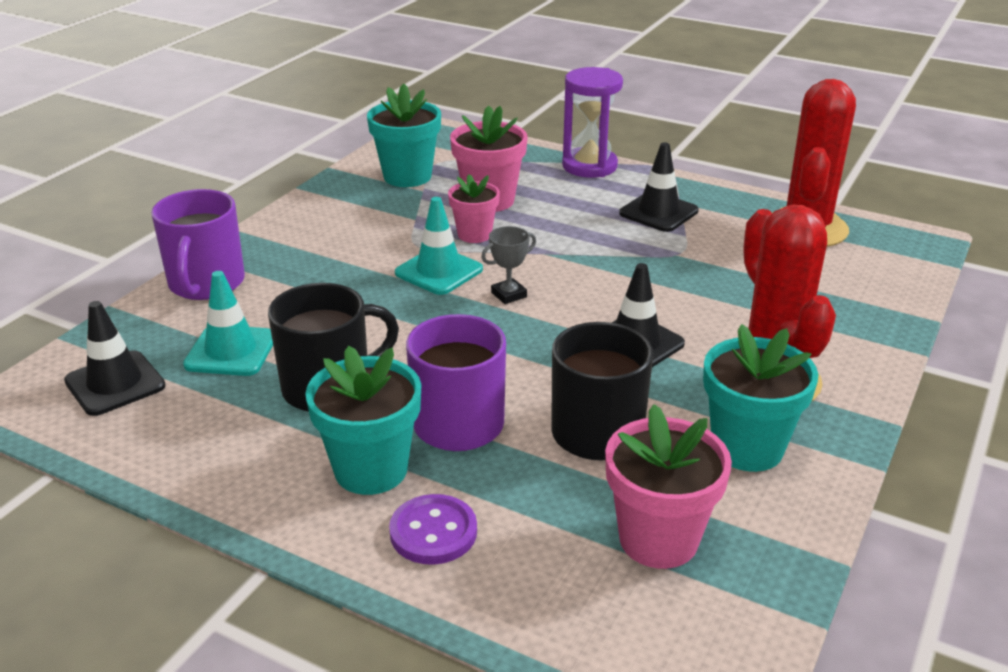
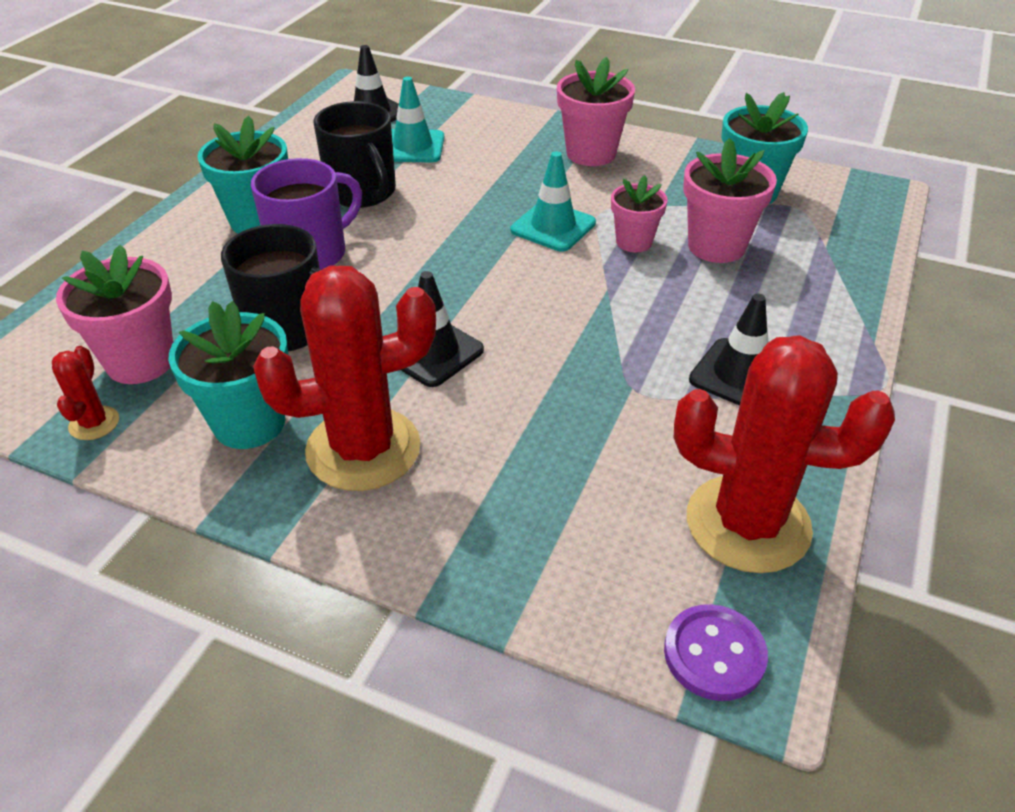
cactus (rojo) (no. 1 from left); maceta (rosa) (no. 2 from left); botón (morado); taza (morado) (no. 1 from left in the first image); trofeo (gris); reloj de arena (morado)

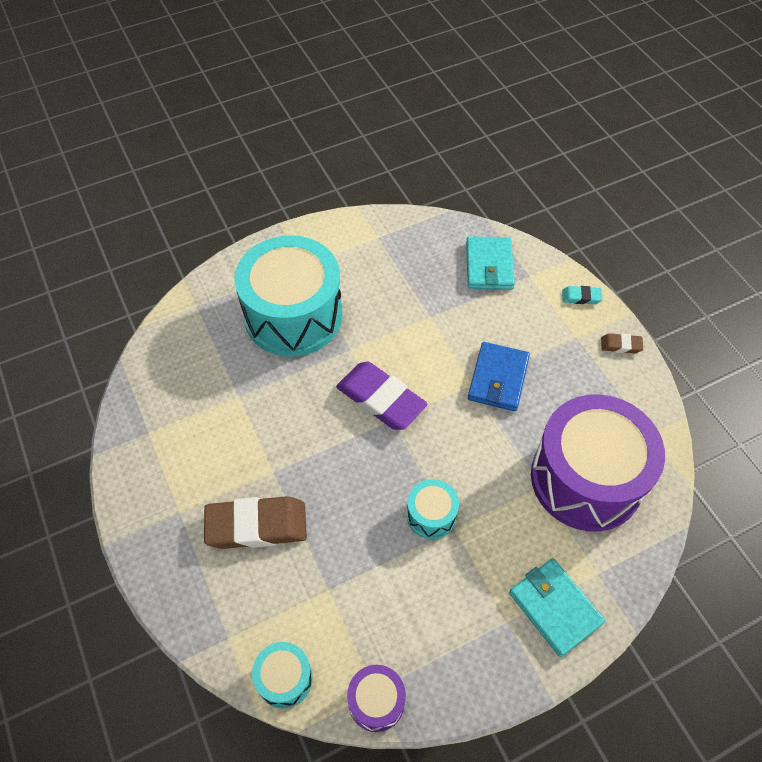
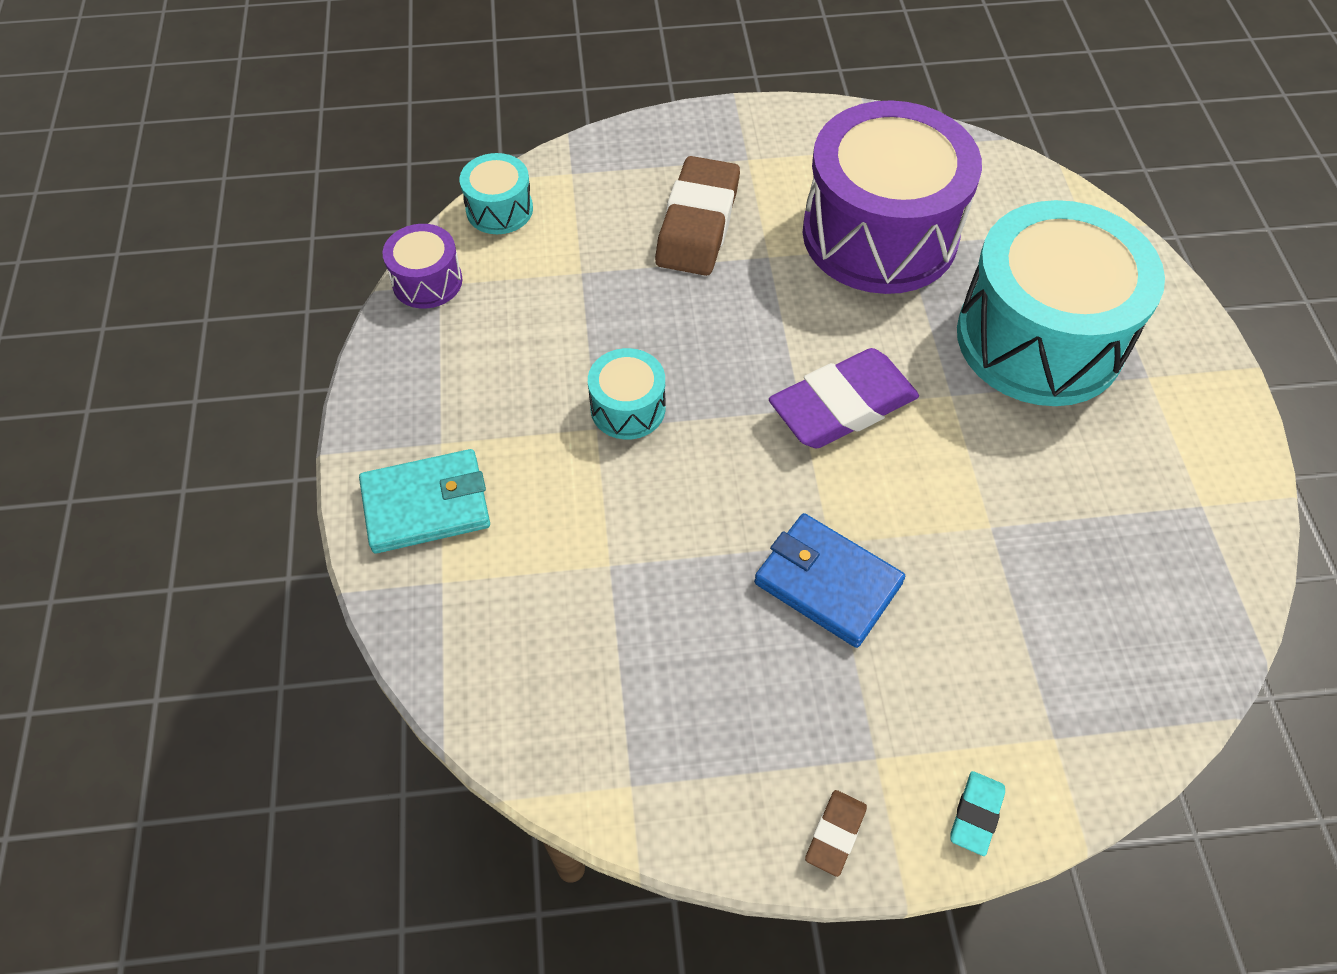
tambor (morado) (no. 2 from left); cartera (turquesa) (no. 1 from left in the first image)

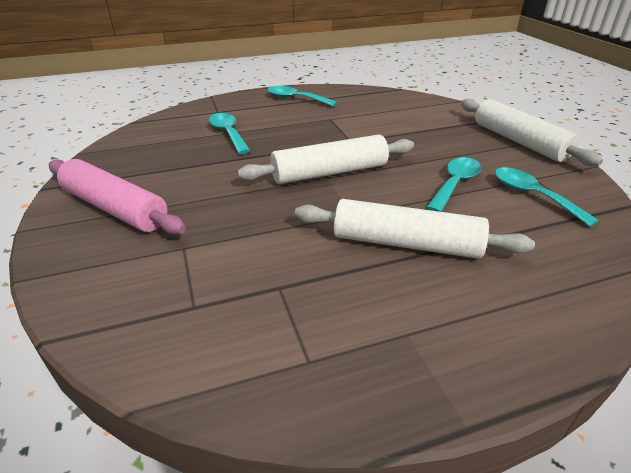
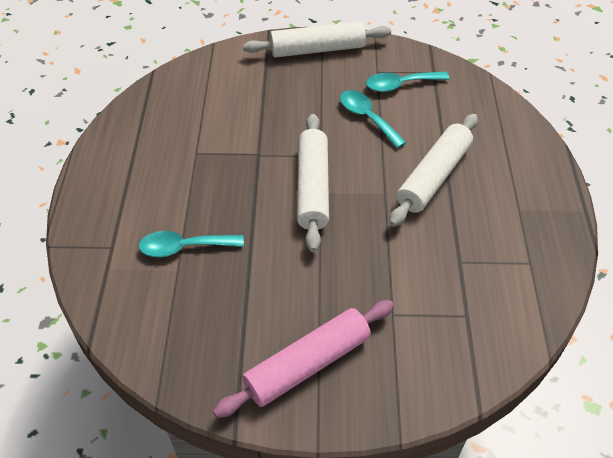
cuchara (turquesa) (no. 2 from left in the first image)

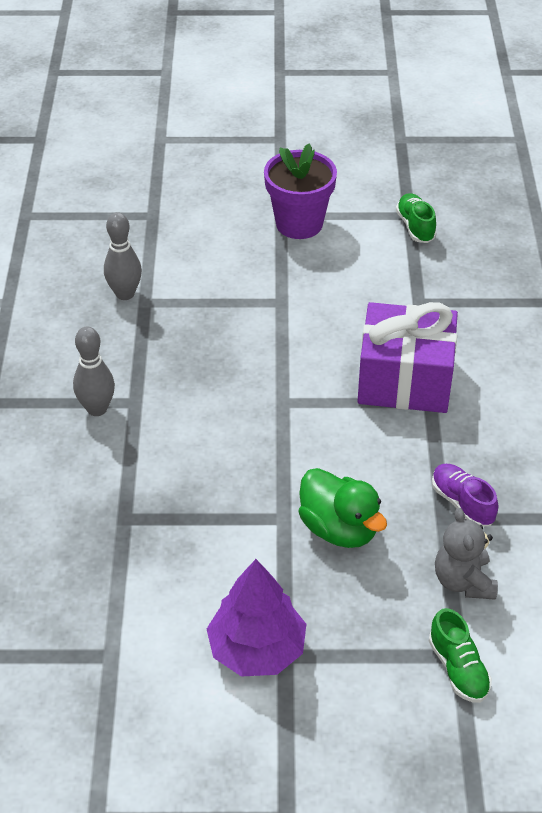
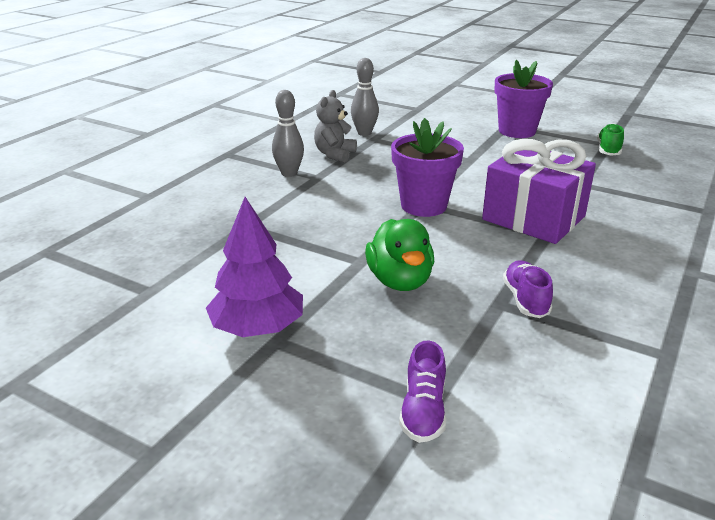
osito (gris); maceta (morado) (no. 1 from left); zapato (morado) (no. 1 from left)

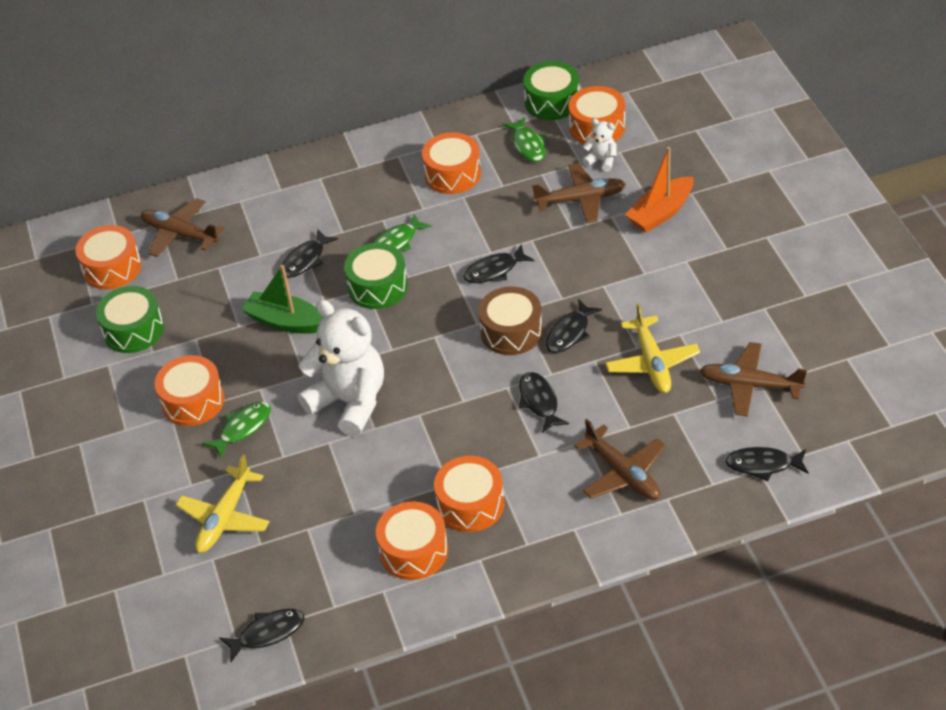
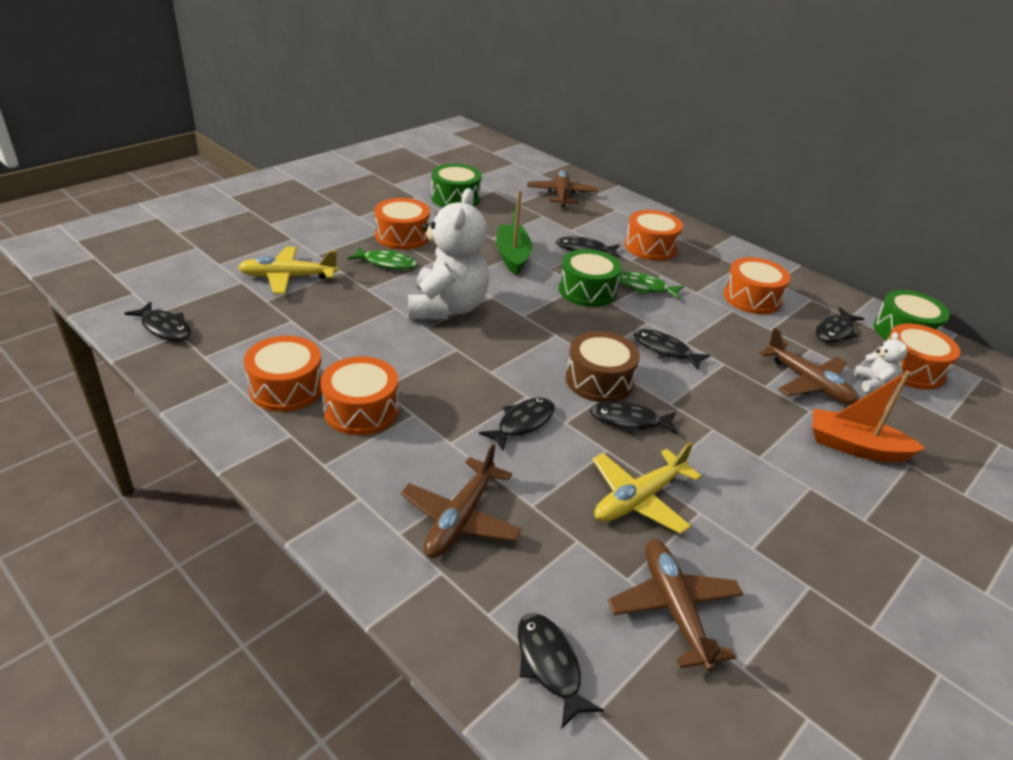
tambor (naranja) (no. 4 from left); pez (negro) (no. 7 from left)

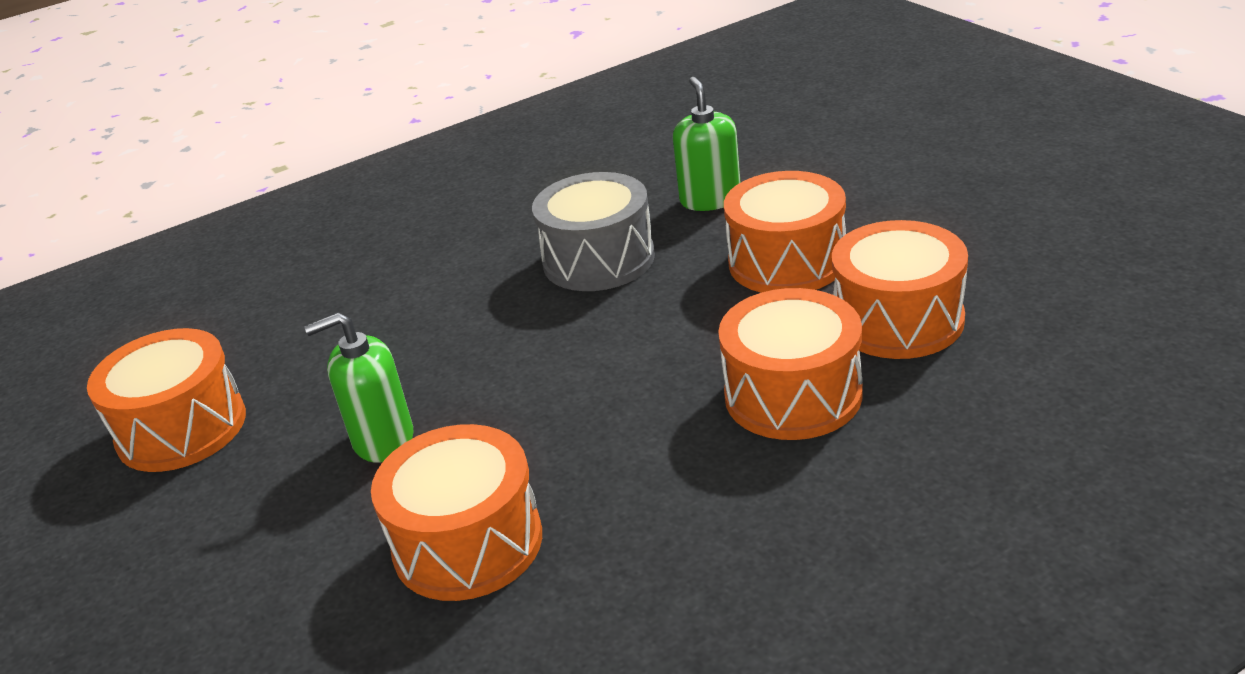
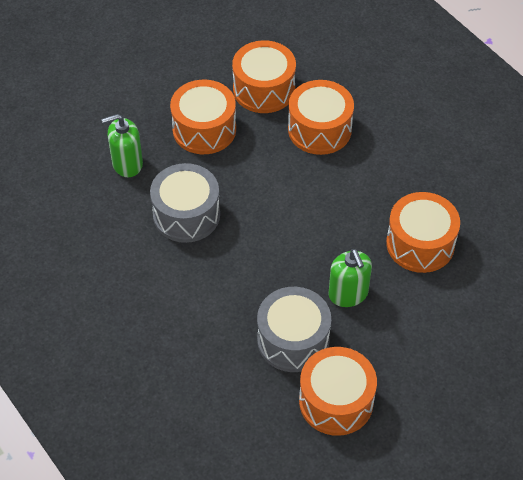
tambor (gris) (no. 2 from left)

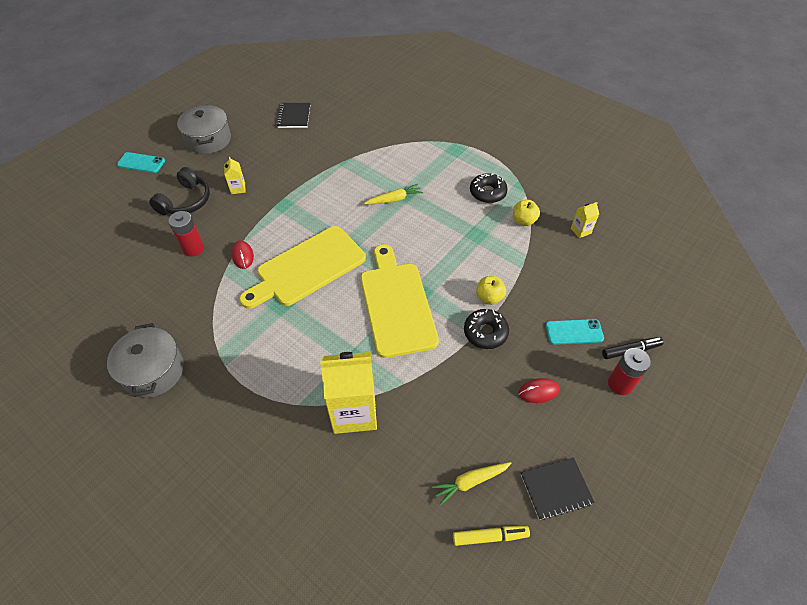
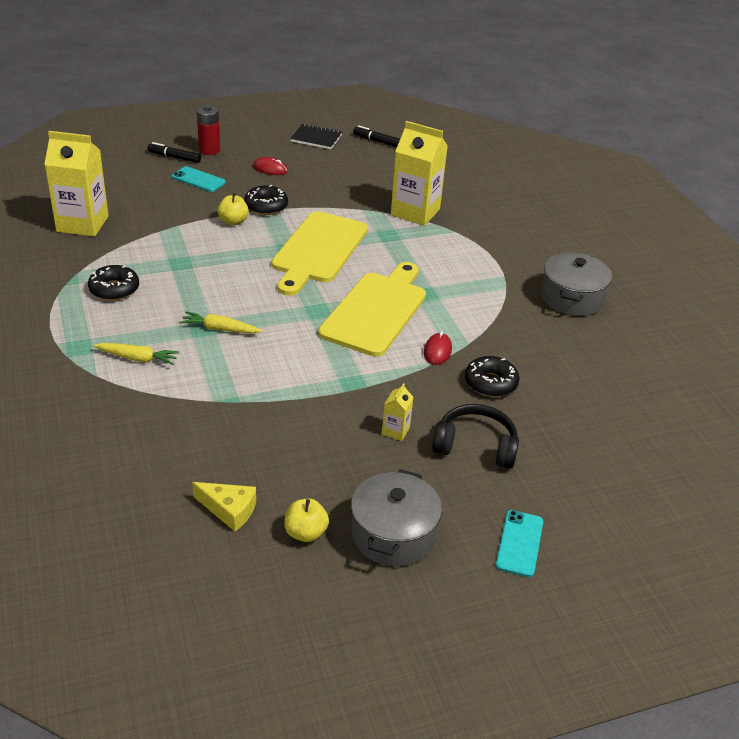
cartón de leche (amarillo) (no. 1 from left); zanahoria (amarillo) (no. 1 from left); queso (amarillo); manzana (amarillo) (no. 2 from left); tabla de cortar (amarillo) (no. 2 from left); rotulador (negro) (no. 2 from left); auriculares (negro); rosquilla (negro) (no. 3 from left); móvil (turquesa) (no. 2 from left)

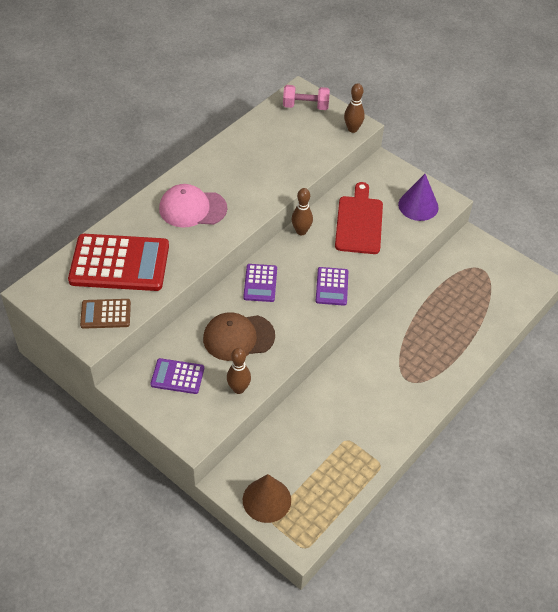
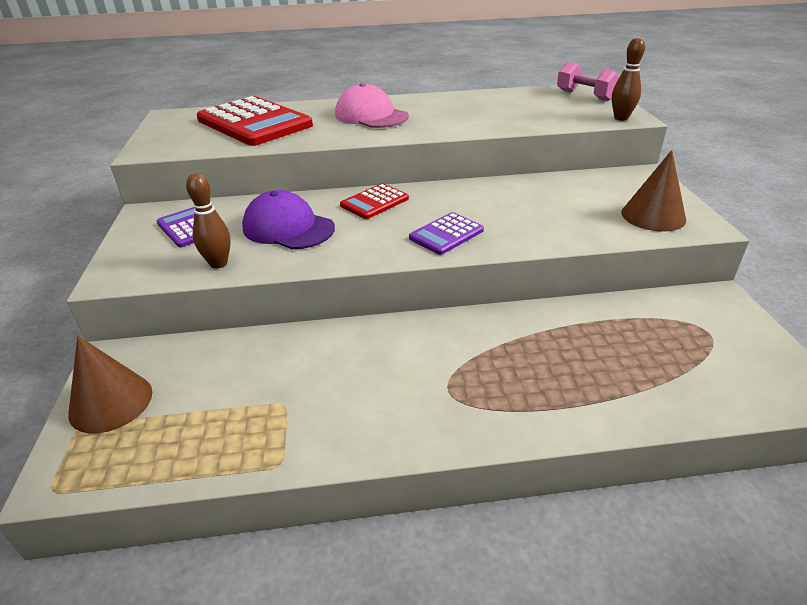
gorra (morado); calculadora (rojo) (no. 2 from left); cono (marrón) (no. 2 from left); calculadora (marrón); bolo (marrón) (no. 2 from left in the first image); tabla de cortar (rojo)

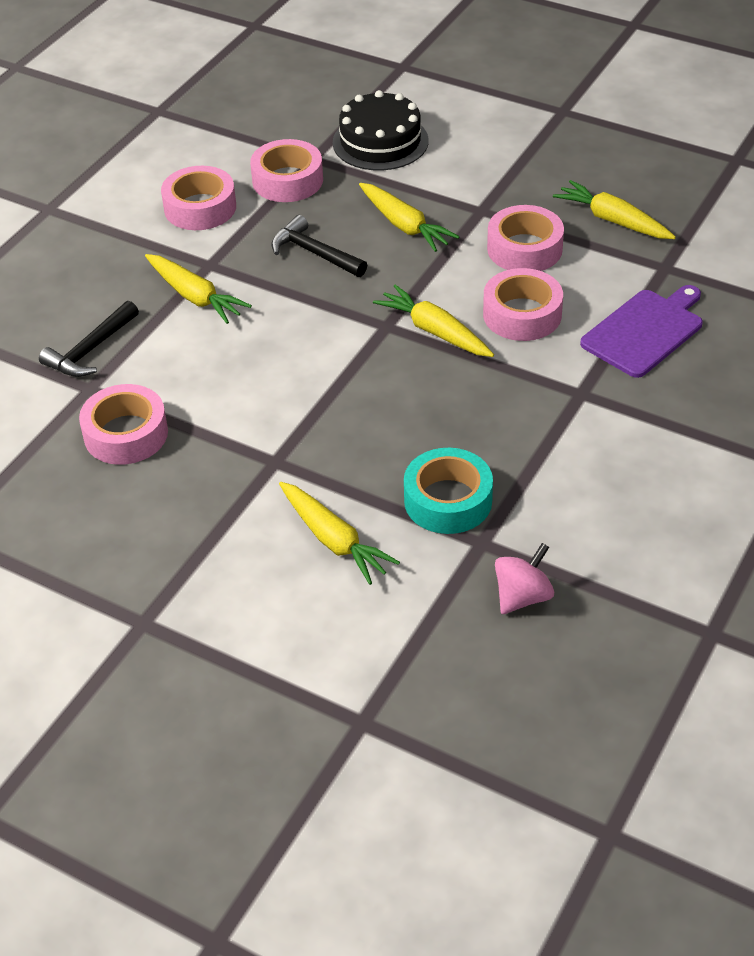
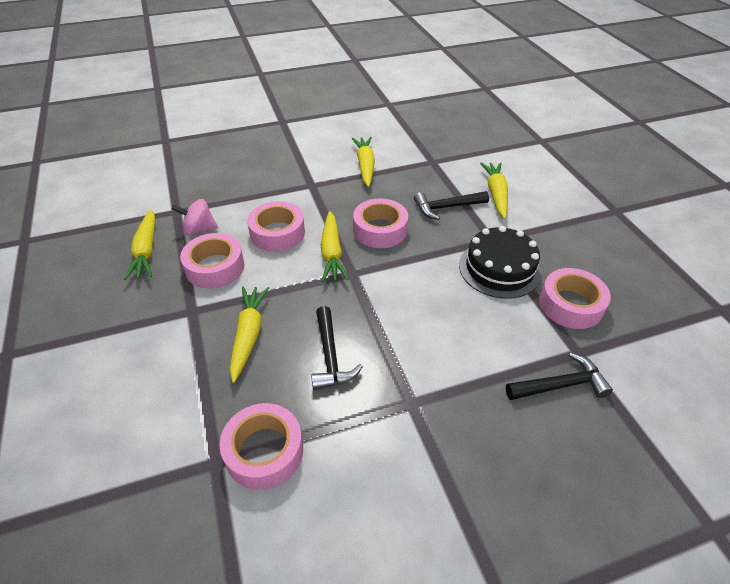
peonza (rosa); zanahoria (amarillo) (no. 4 from left); cinta adhesiva (rosa) (no. 4 from left); martillo (negro) (no. 2 from left); tarta (negro); cinta adhesiva (turquesa); tabla de cortar (morado)

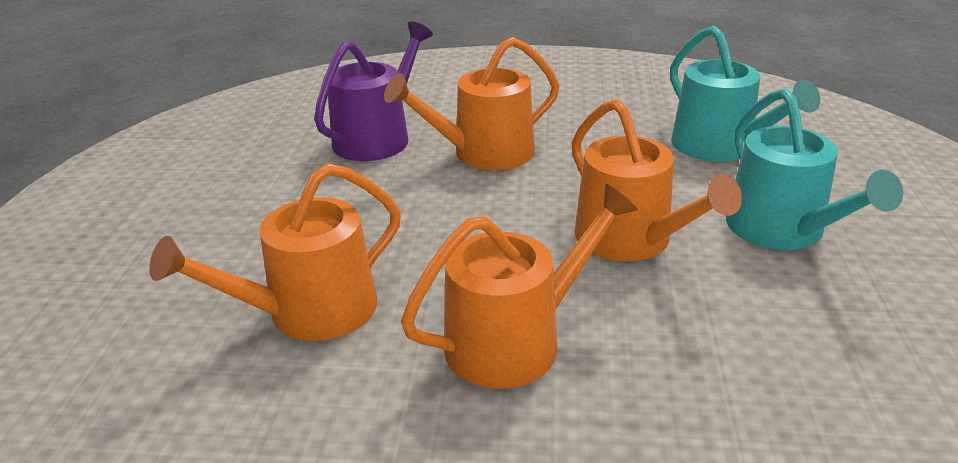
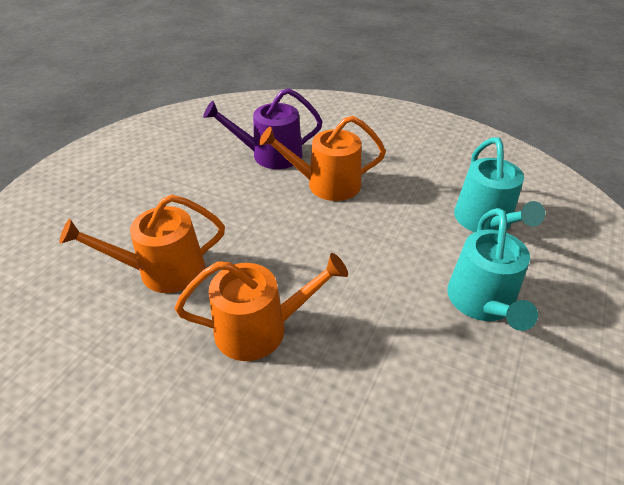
regadera (morado); regadera (naranja) (no. 4 from left in the first image)

